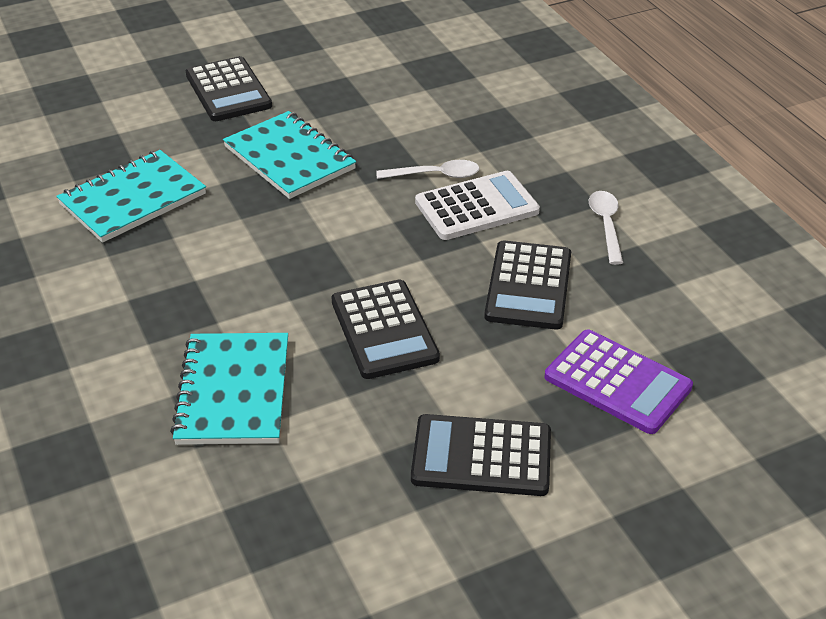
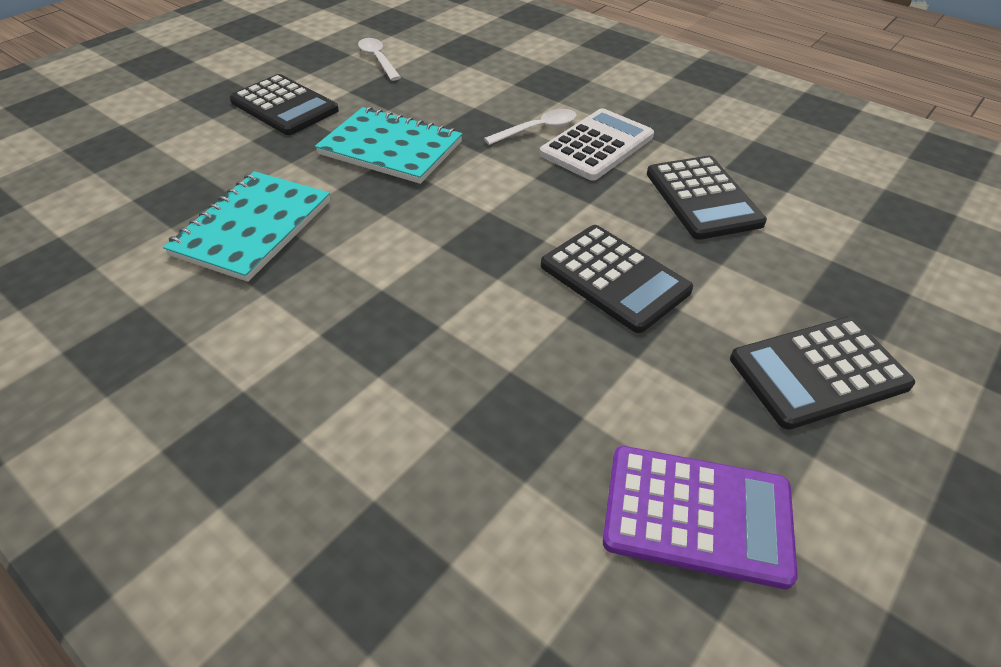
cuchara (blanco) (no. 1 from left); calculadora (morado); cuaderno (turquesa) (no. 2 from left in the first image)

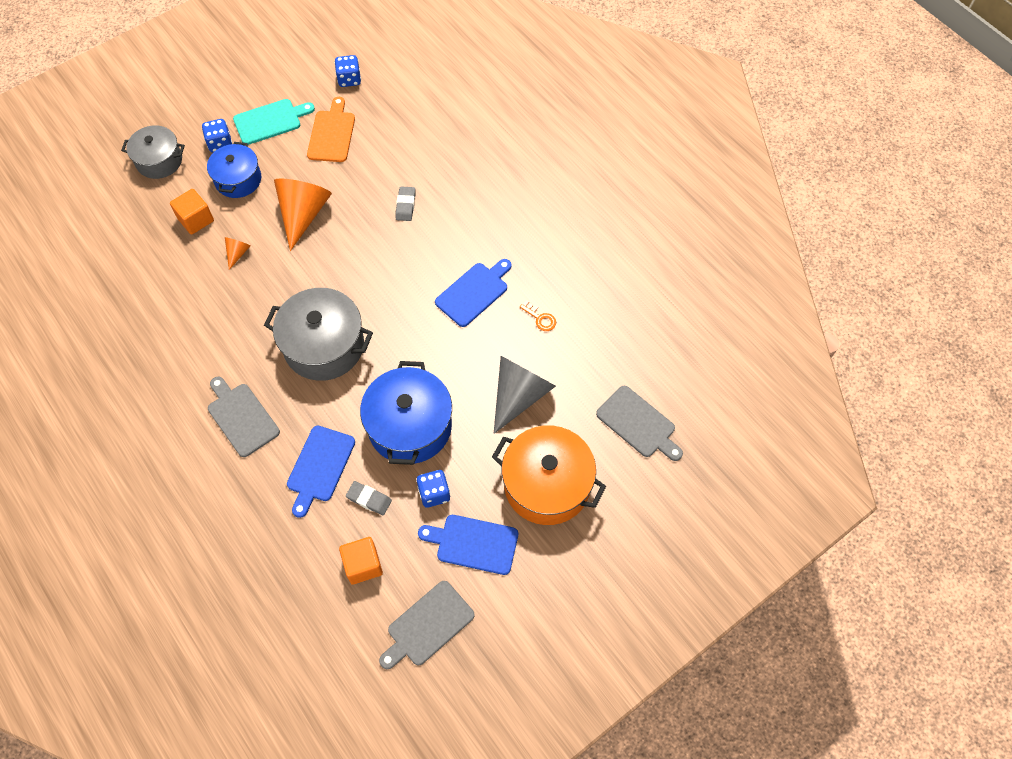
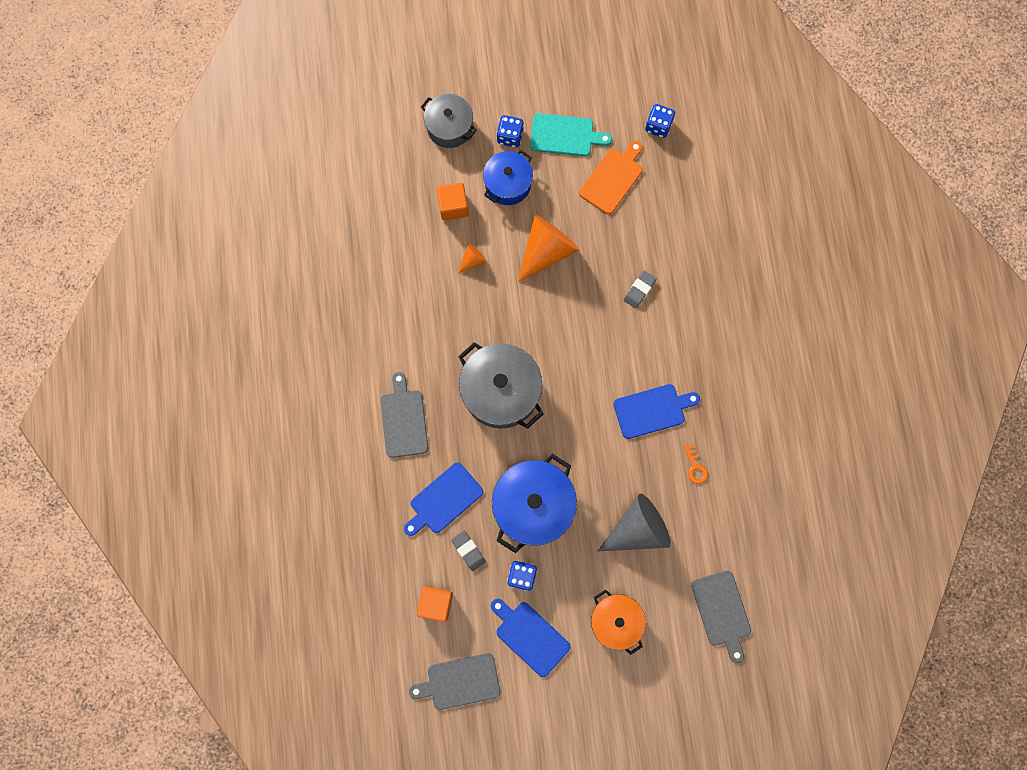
olla (naranja)

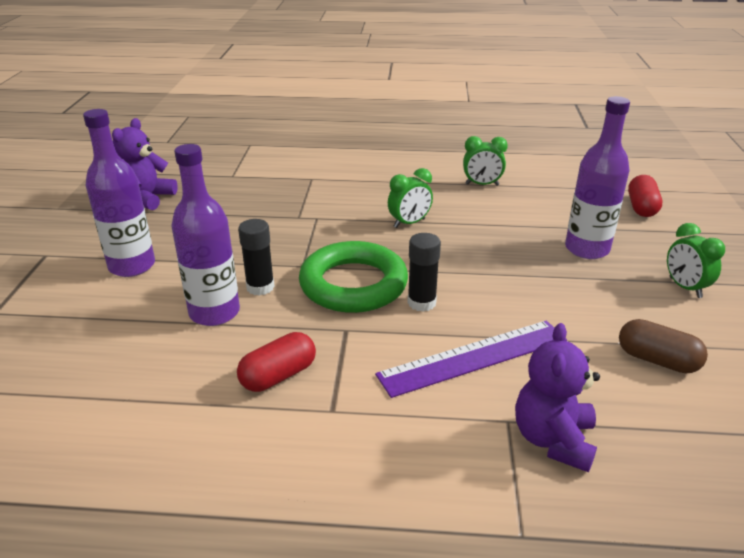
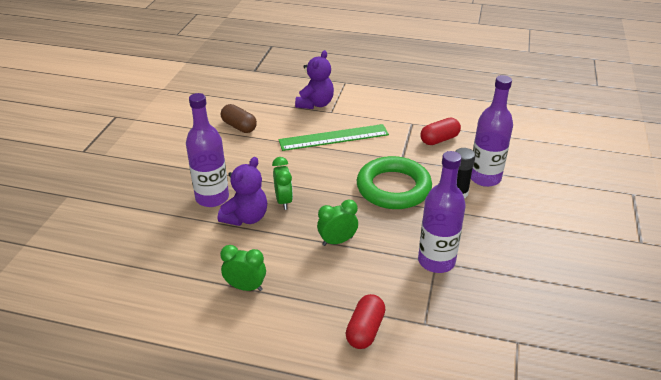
osito (morado) (no. 1 from left); despertador (verde) (no. 2 from left); regla (verde); cápsula (rojo) (no. 1 from left); botella (morado) (no. 2 from left); barra de pegamento (negro) (no. 2 from left in the first image)

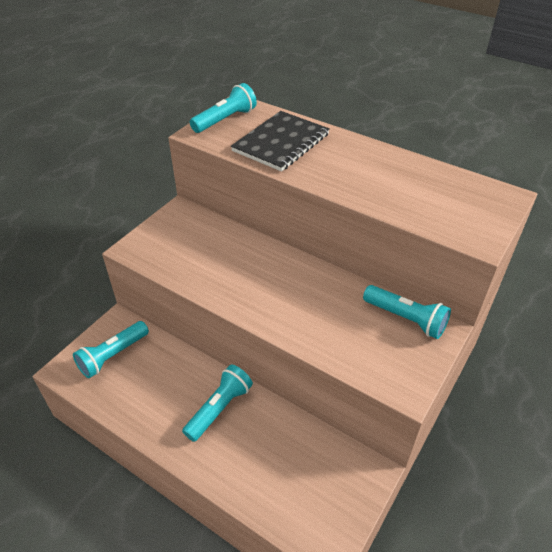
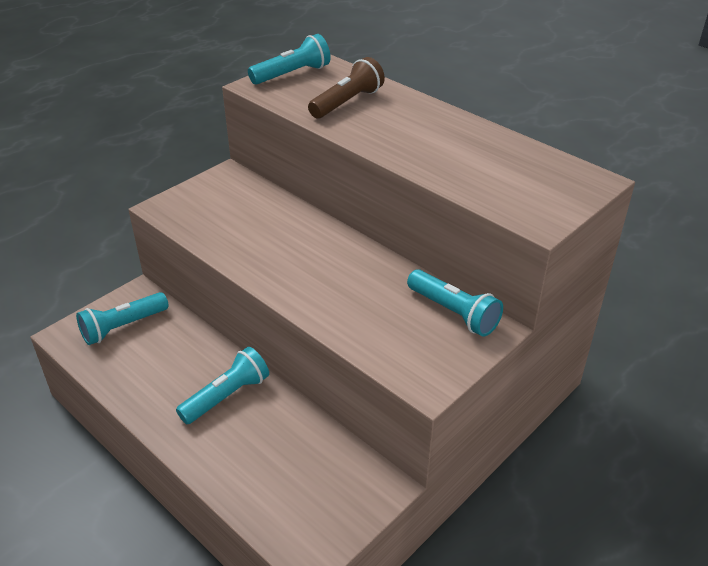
lámpara de mano (marrón)

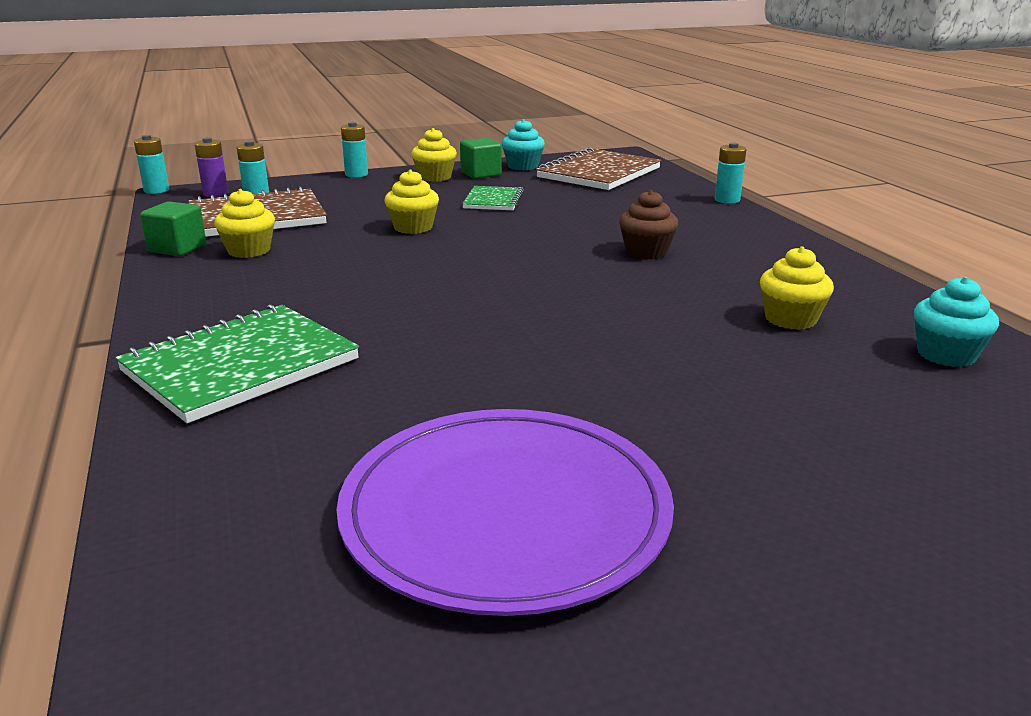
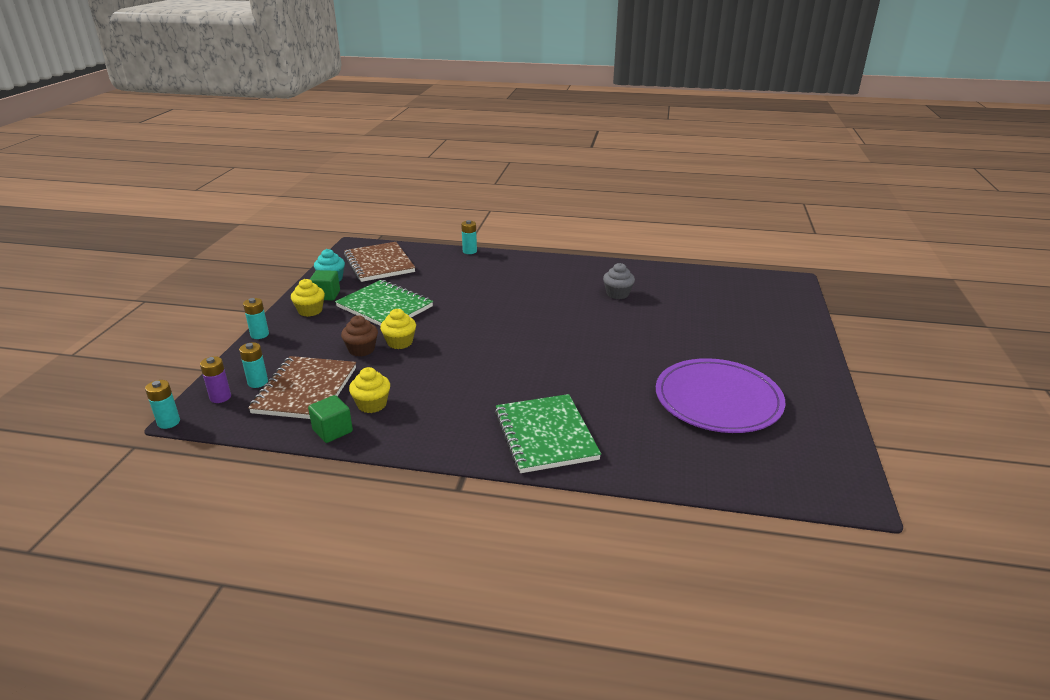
cuaderno (verde) (no. 1 from left); magdalena (marrón); magdalena (gris); magdalena (turquesa) (no. 2 from left in the first image)

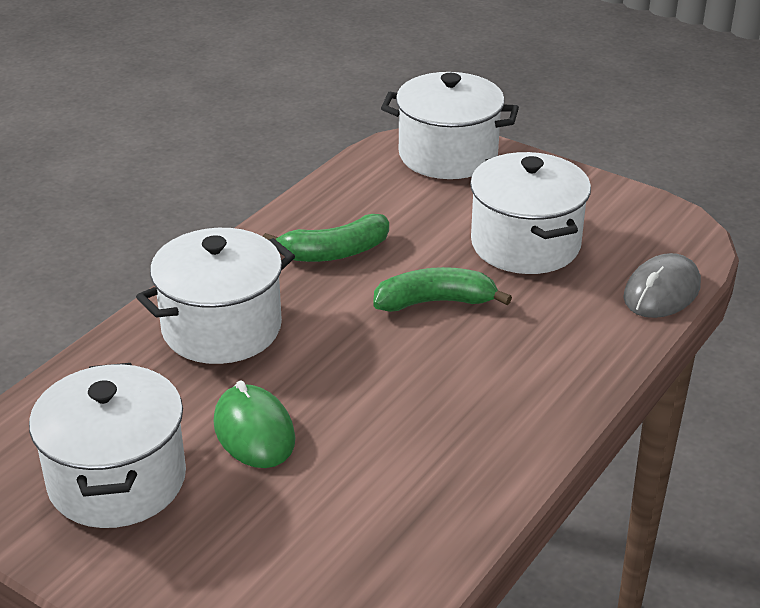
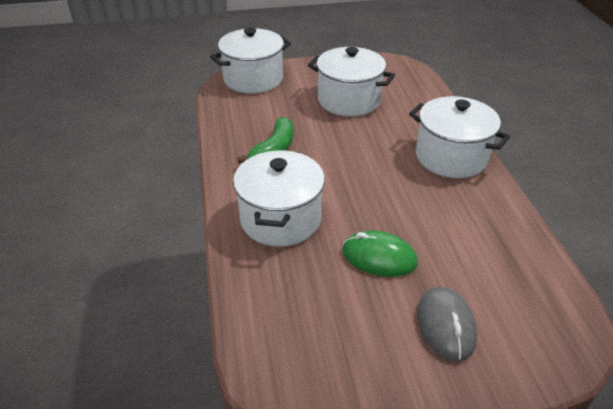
olla (blanco) (no. 4 from left); ratón (gris); plátano (verde) (no. 2 from left in the first image)

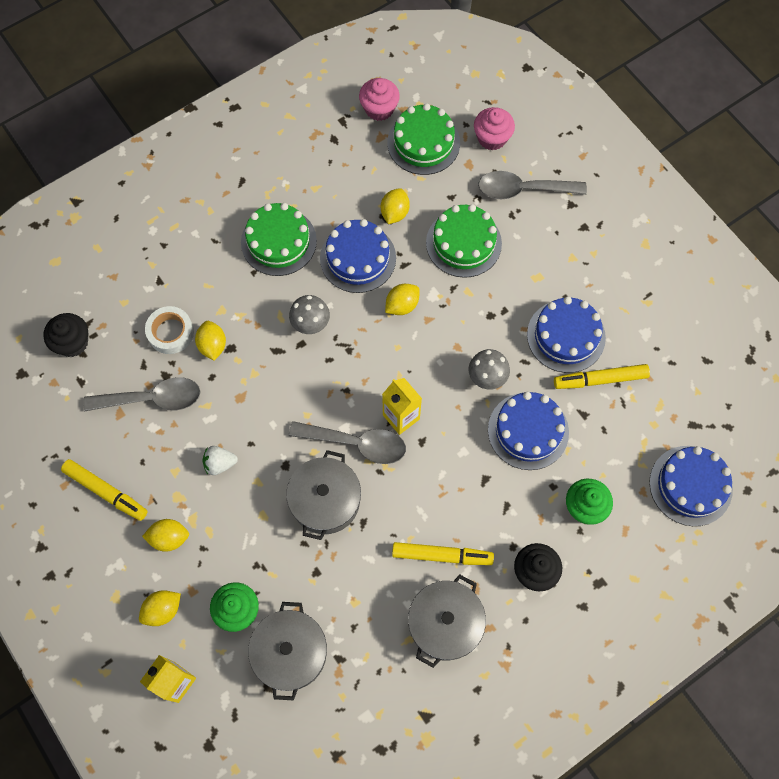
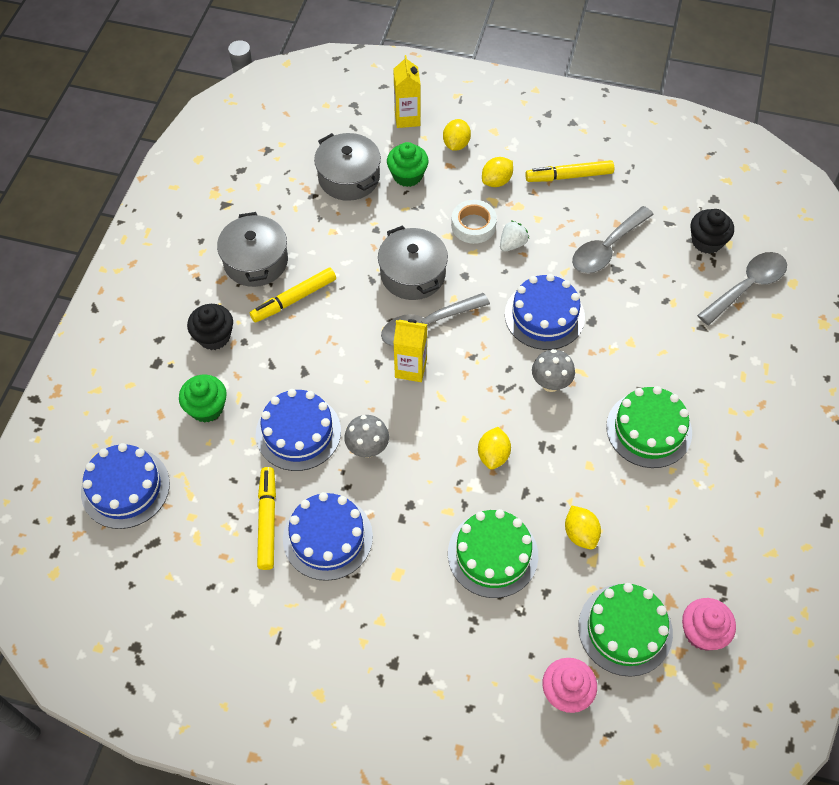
rotulador (amarillo) (no. 1 from left); cinta adhesiva (blanco); tarta (azul) (no. 4 from left); cuchara (gris) (no. 3 from left); limón (amarillo) (no. 3 from left in the first image)

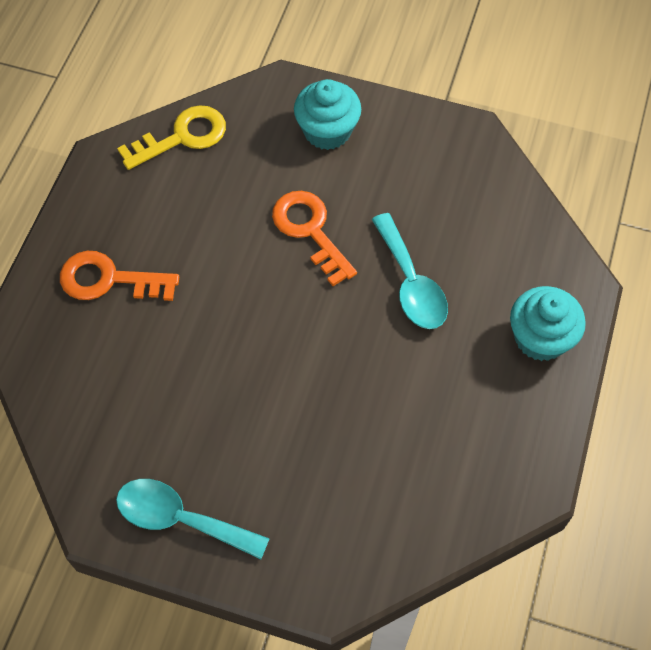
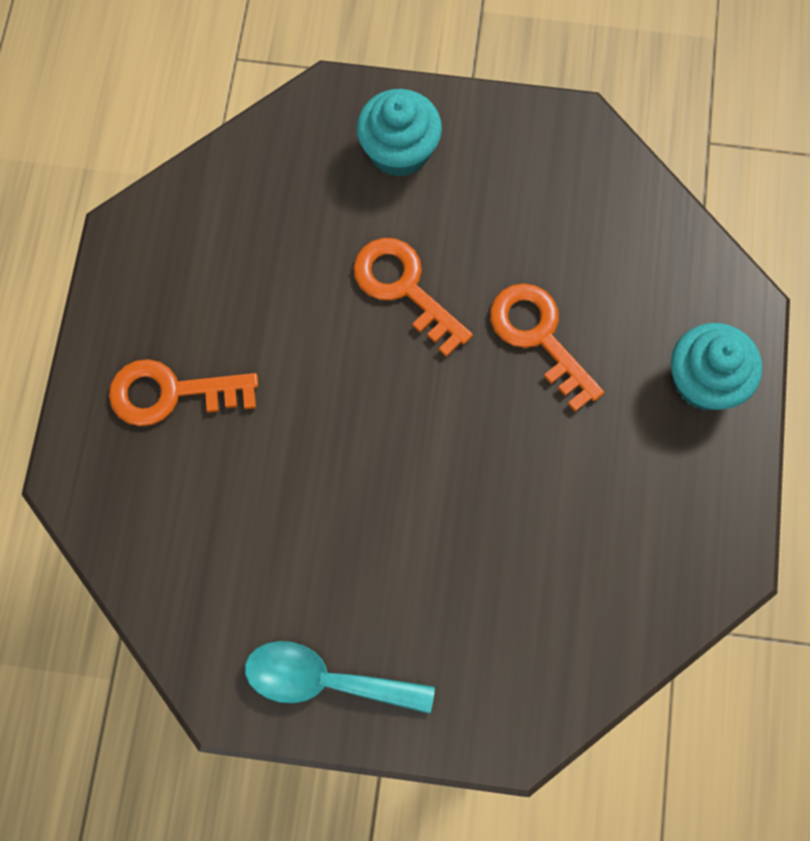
llave (naranja) (no. 3 from left); llave (amarillo)

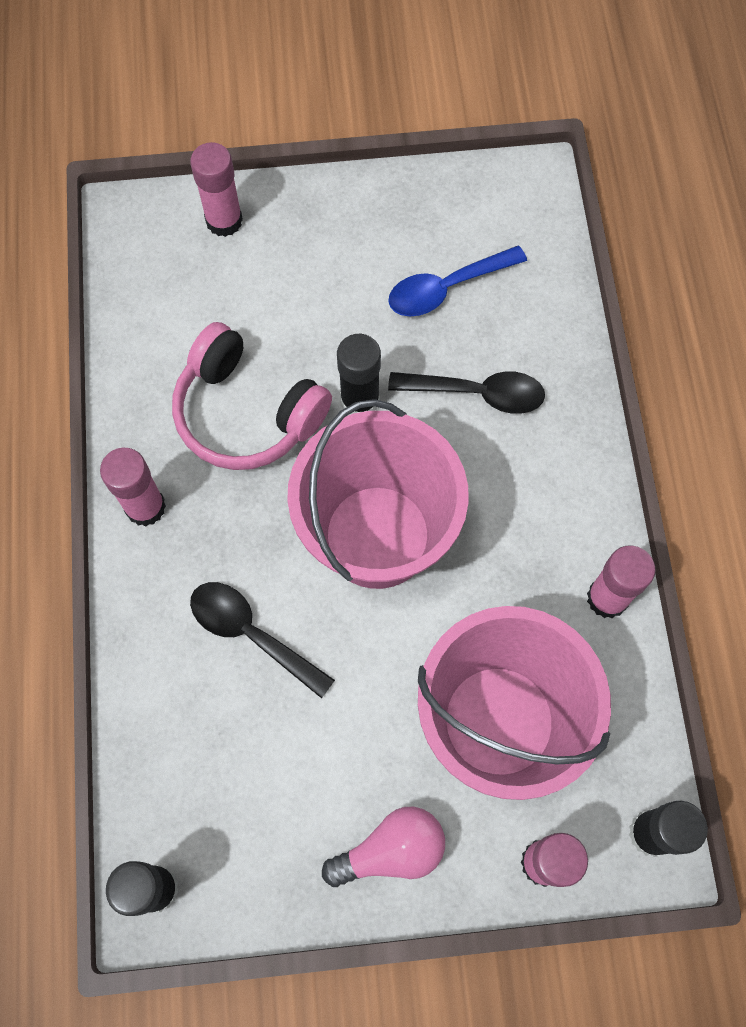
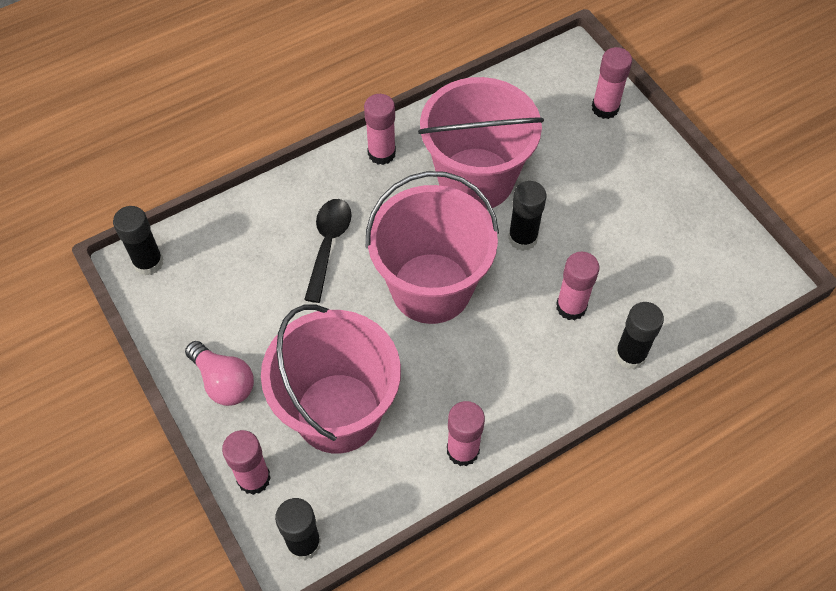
balde (rosa) (no. 3 from left); barra de pegamento (rosa) (no. 4 from left); barra de pegamento (negro) (no. 4 from left); cuchara (azul)

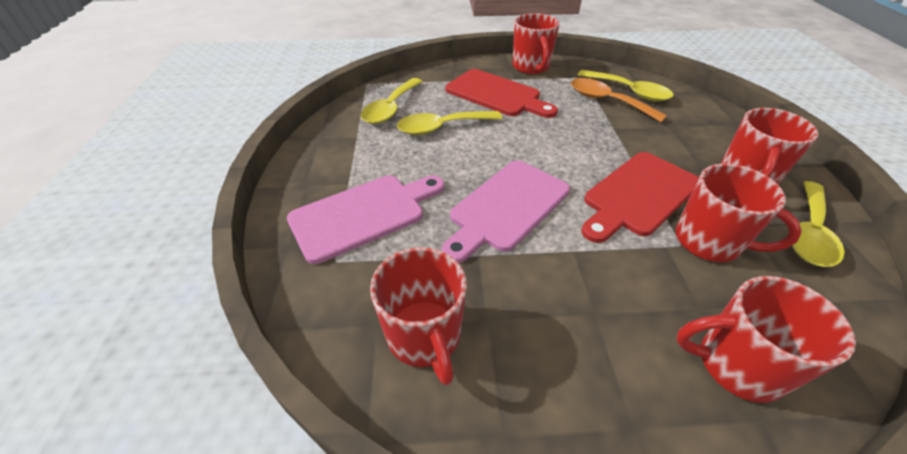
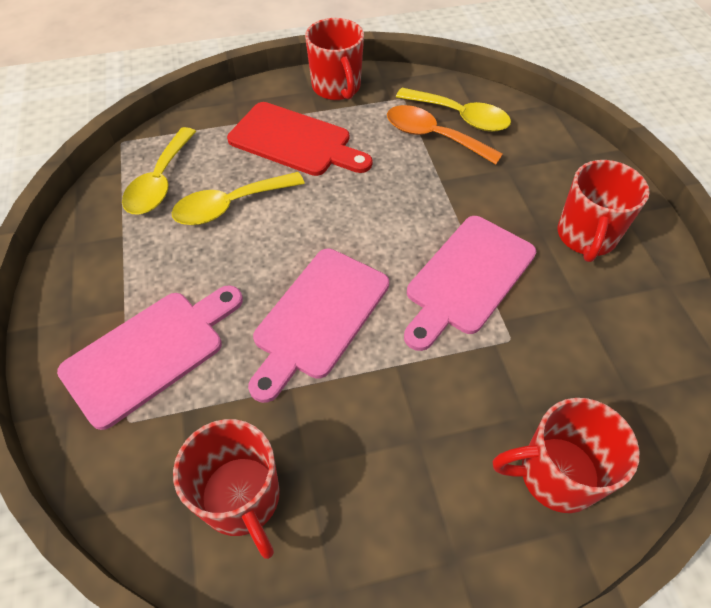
tabla de cortar (rosa) (no. 3 from left); taza (rojo) (no. 3 from left in the first image); cuchara (amarillo) (no. 4 from left in the first image)

